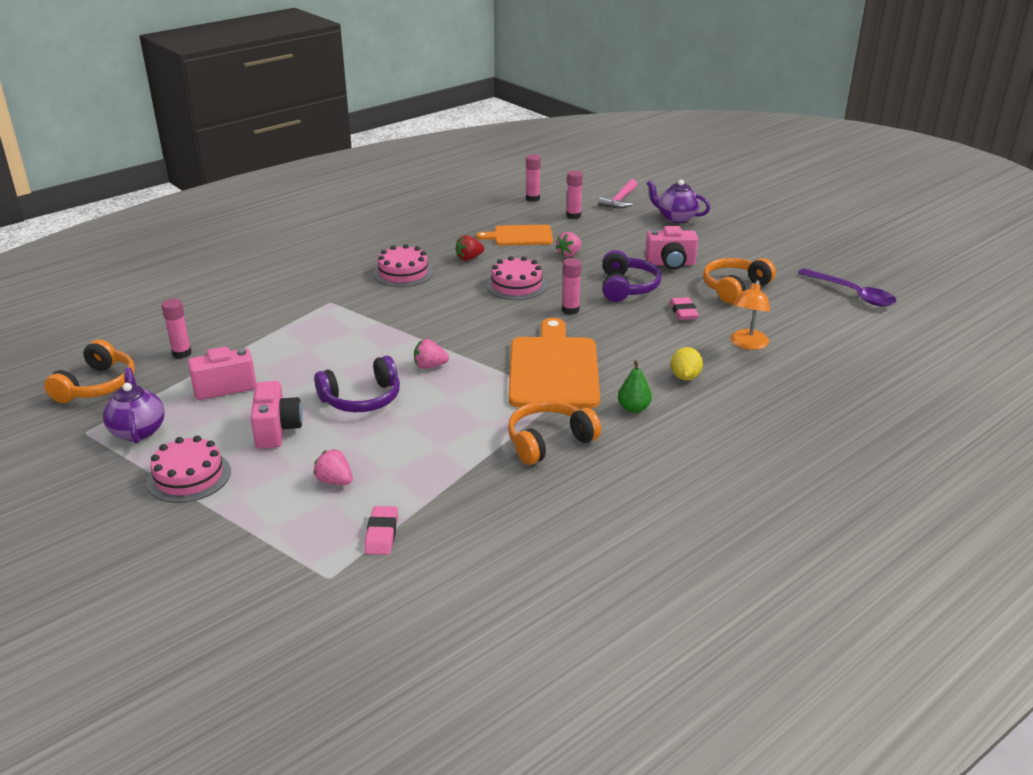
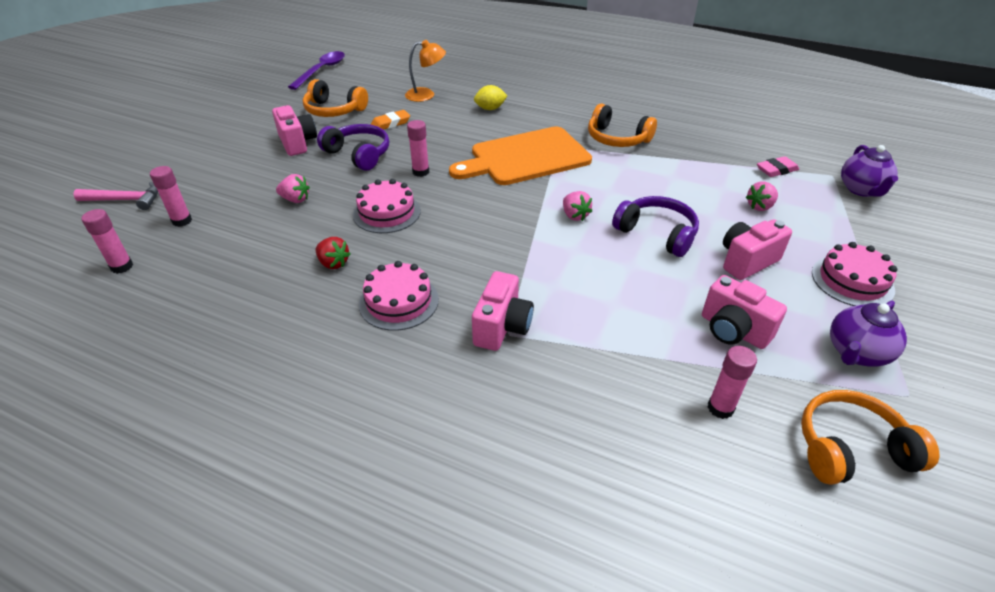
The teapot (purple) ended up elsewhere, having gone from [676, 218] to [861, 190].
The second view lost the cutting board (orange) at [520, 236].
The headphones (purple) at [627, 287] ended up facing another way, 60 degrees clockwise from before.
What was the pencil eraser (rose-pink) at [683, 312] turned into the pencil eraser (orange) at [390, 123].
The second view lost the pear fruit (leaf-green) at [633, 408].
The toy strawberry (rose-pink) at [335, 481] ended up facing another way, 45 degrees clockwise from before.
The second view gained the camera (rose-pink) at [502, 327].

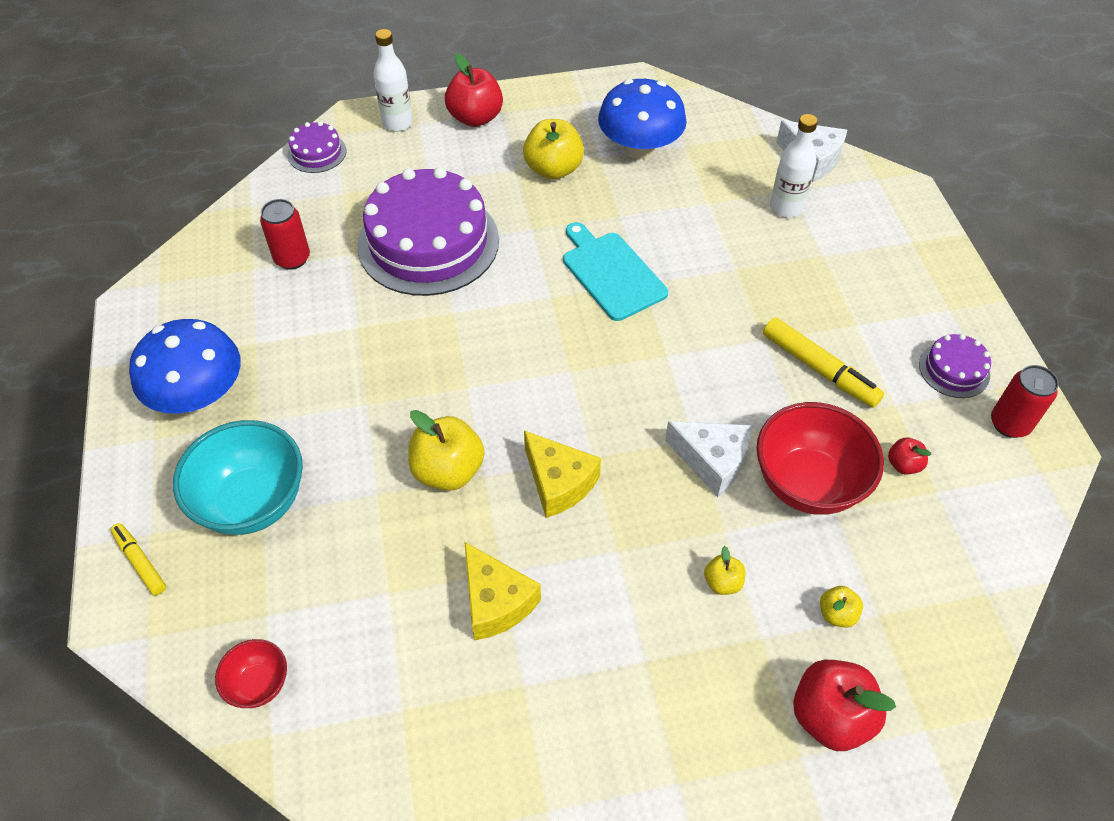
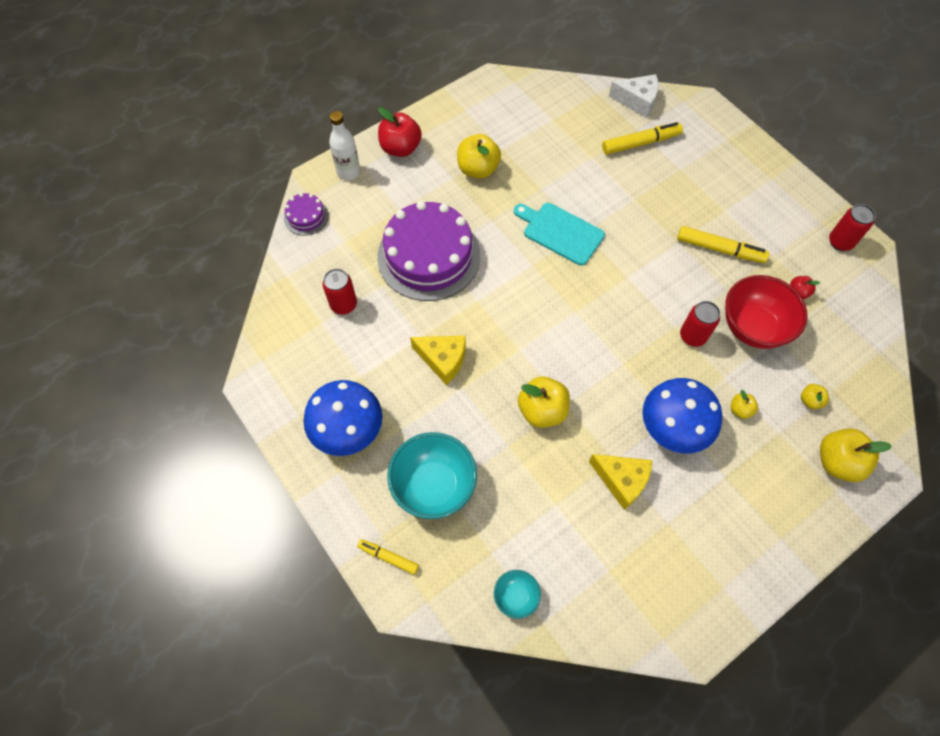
The mushroom (blue) ended up elsewhere, having gone from [639, 148] to [673, 427].
Where the flask (snow-white) stood at [786, 207], the felt pen (golden) came to stand at [640, 143].
The second view lost the gateau (purple) at [954, 370].
Where the cheese wedge (snow-white) stood at [712, 461], the soda can (crimson) came to stand at [692, 336].
The cheese wedge (golden) ended up elsewhere, having gone from [559, 482] to [443, 360].
What was the serving bowl (crimson) at [259, 684] turned into the serving bowl (turquoise) at [516, 596].
What was the apple (crimson) at [830, 716] turned into the apple (golden) at [837, 462].

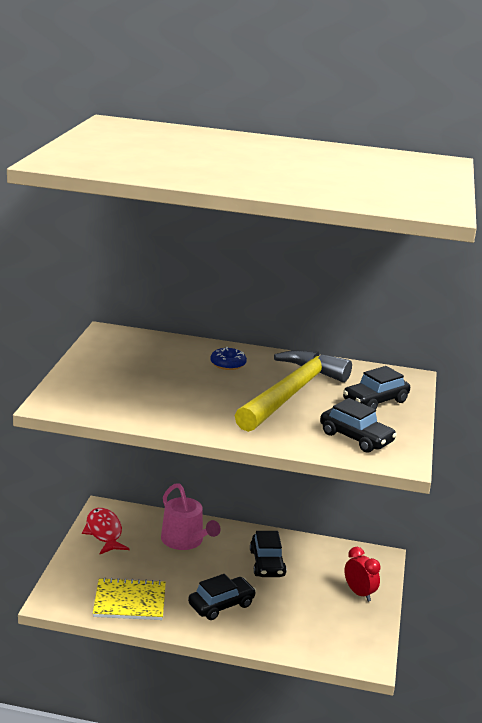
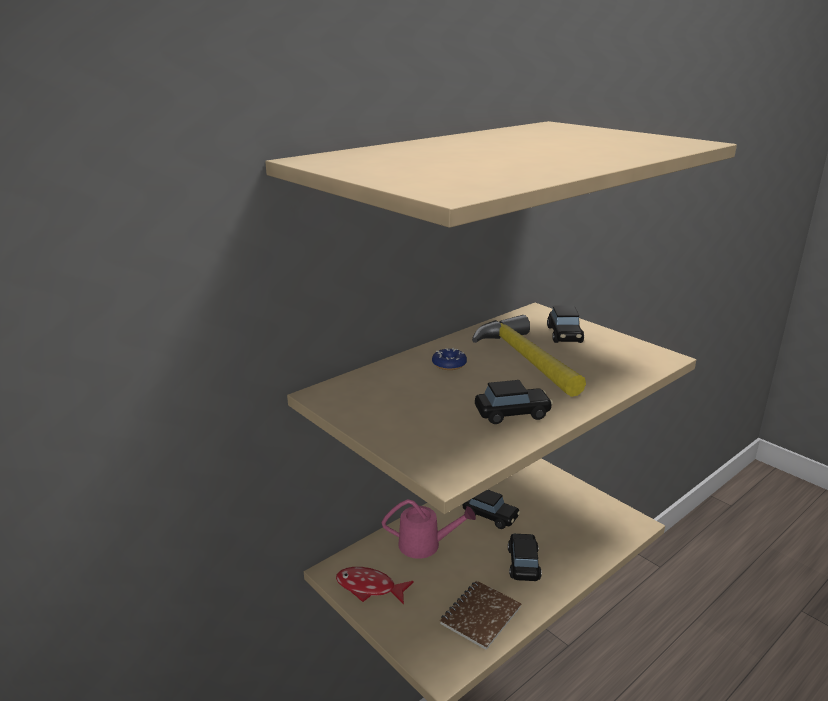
The automobile (black) ended up elsewhere, having gone from [356, 438] to [512, 413].
The second view lost the bedside clock (crimson) at [359, 593].
What was the notebook (golden) at [129, 601] turned into the notebook (russet) at [480, 616].

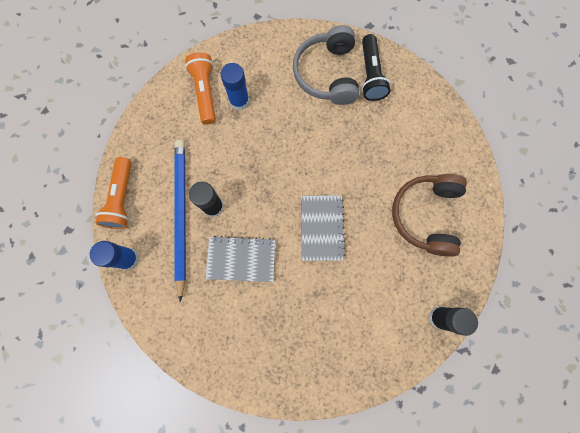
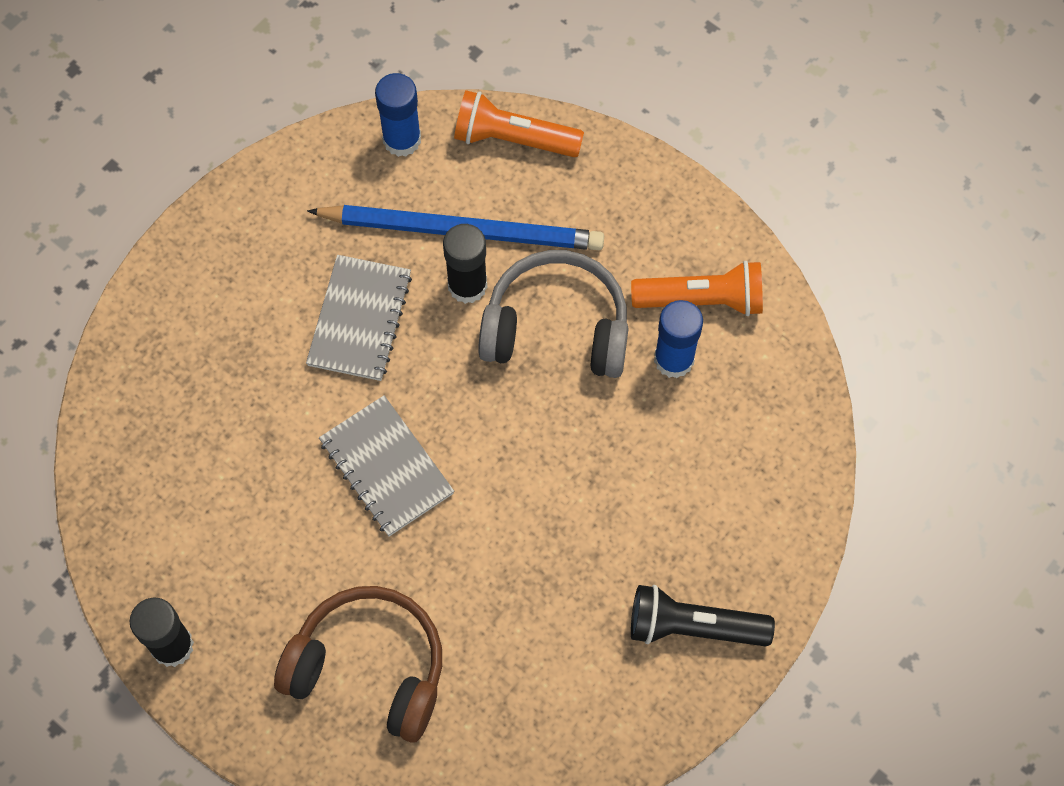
The headphones (ash-grey) ended up elsewhere, having gone from [327, 74] to [556, 328].
The notebook (ash-grey) at [321, 228] ended up facing another way, 45 degrees clockwise from before.

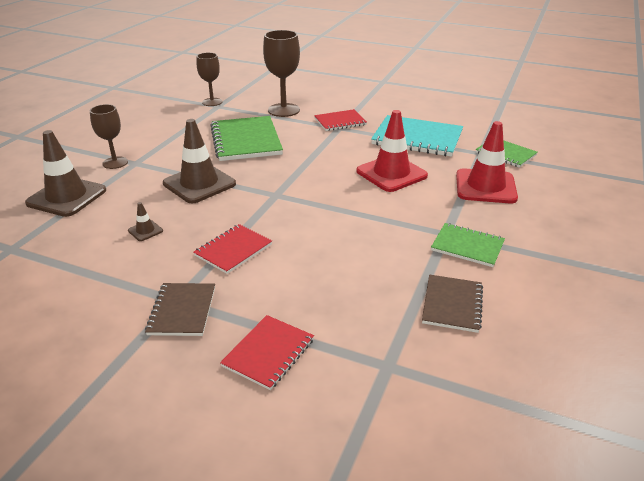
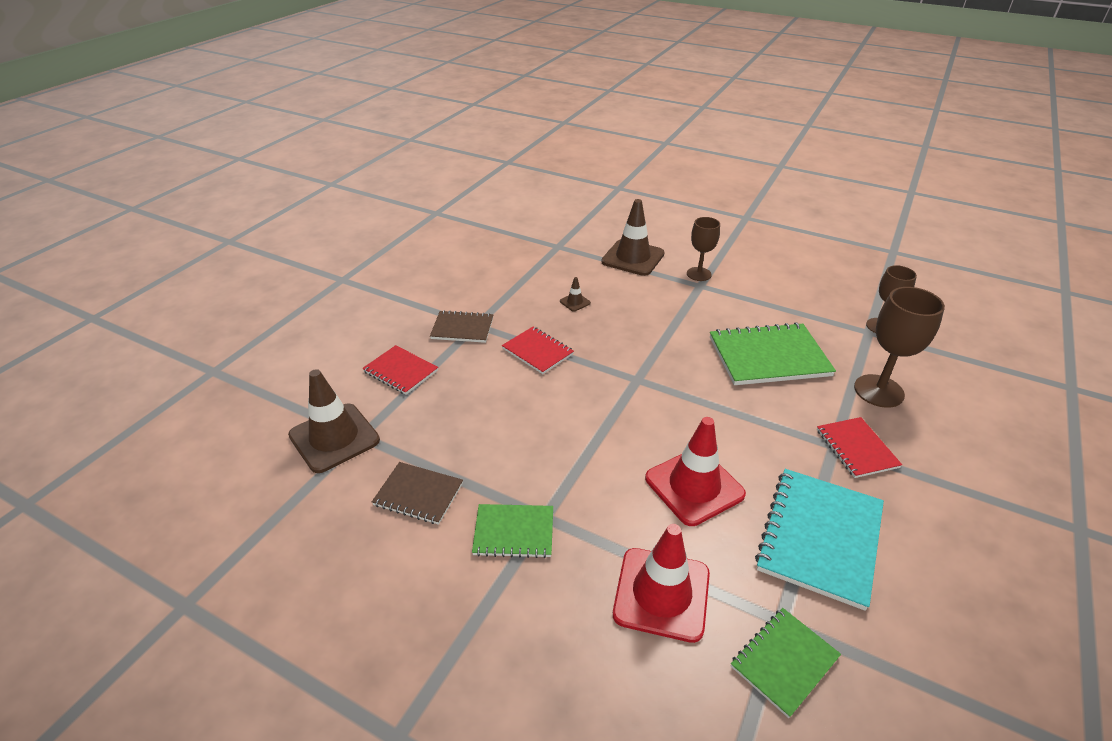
The traffic cone (russet) ended up elsewhere, having gone from [199, 184] to [334, 438].
The notebook (leaf-green) at [467, 246] ended up facing another way, 60 degrees clockwise from before.

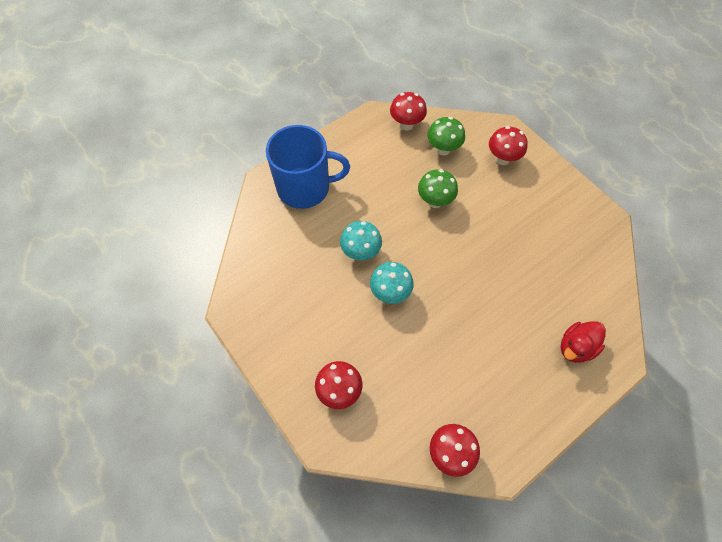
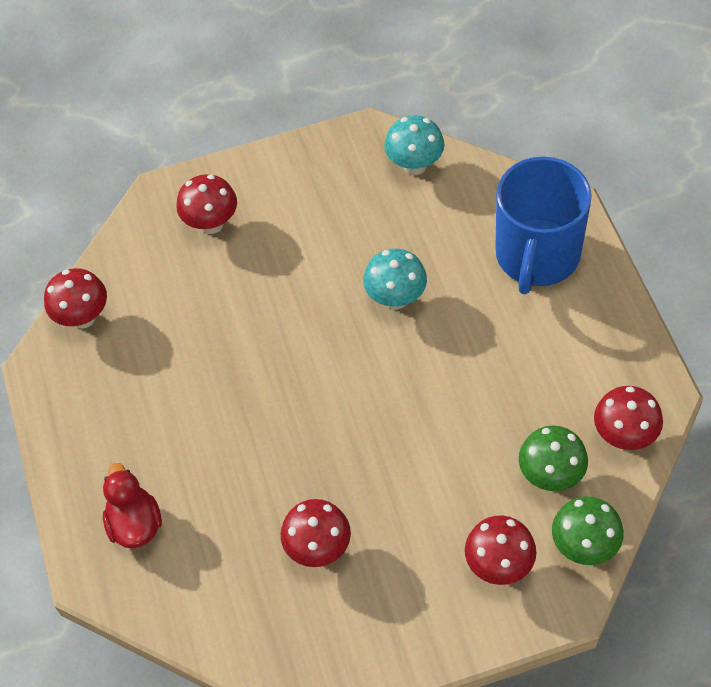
The mushroom (leaf-green) ended up elsewhere, having gone from [435, 201] to [584, 546].
The mushroom (turquoise) ended up elsewhere, having gone from [390, 293] to [415, 165].
The second view gained the mushroom (crimson) at [318, 549].

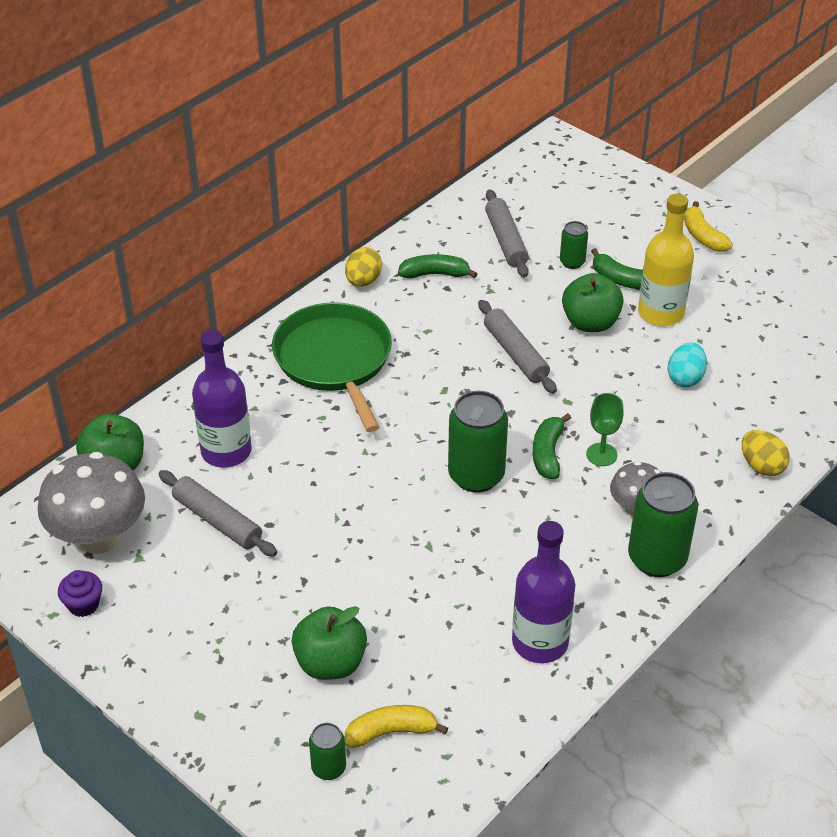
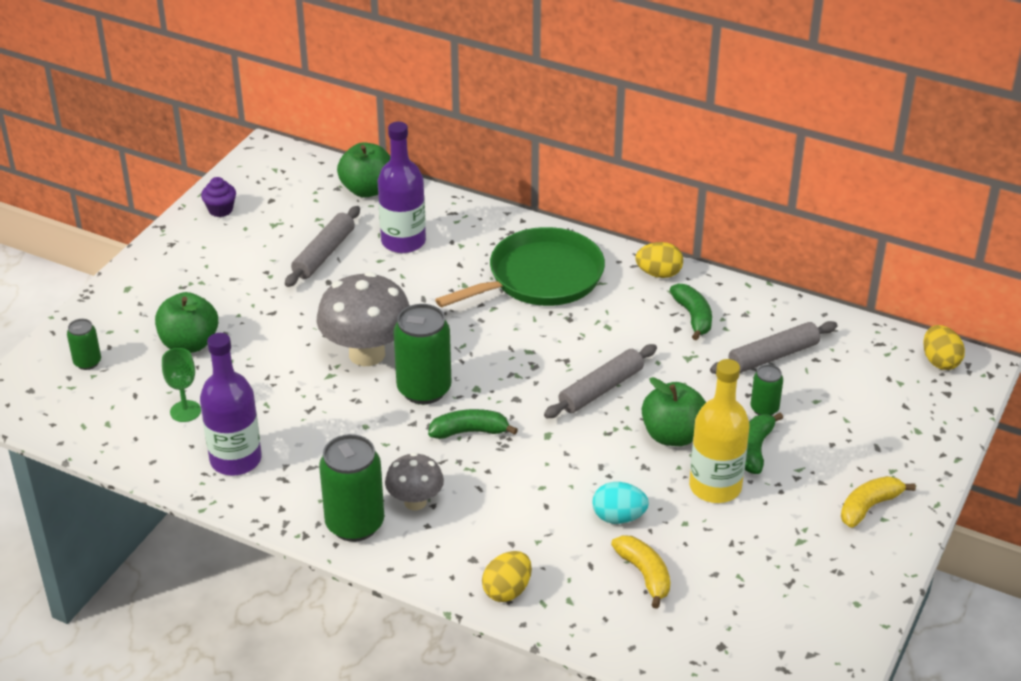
The goblet (leaf-green) ended up elsewhere, having gone from [601, 454] to [185, 411].
The mushroom (ash-grey) ended up elsewhere, having gone from [99, 538] to [367, 354].
The banana fruit (golden) ended up elsewhere, having gone from [391, 732] to [644, 574].
The second view gained the toy egg (golden) at [940, 361].

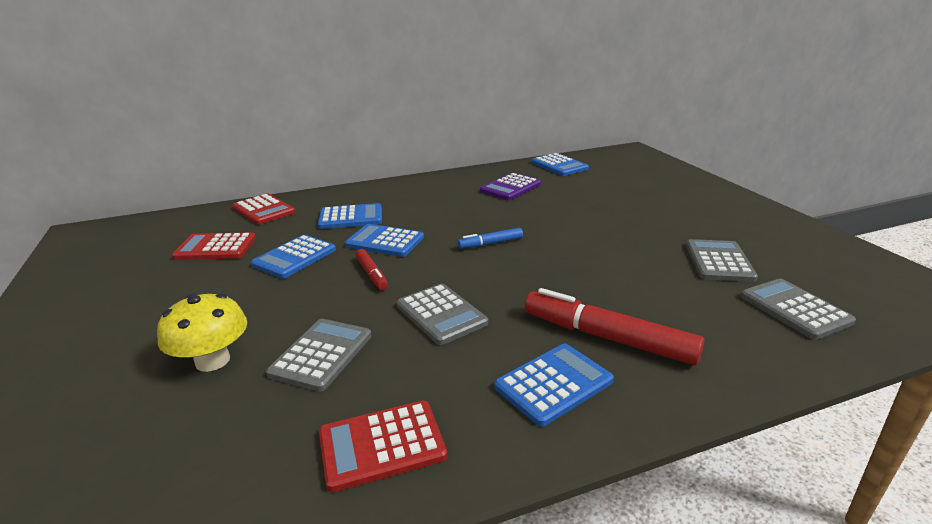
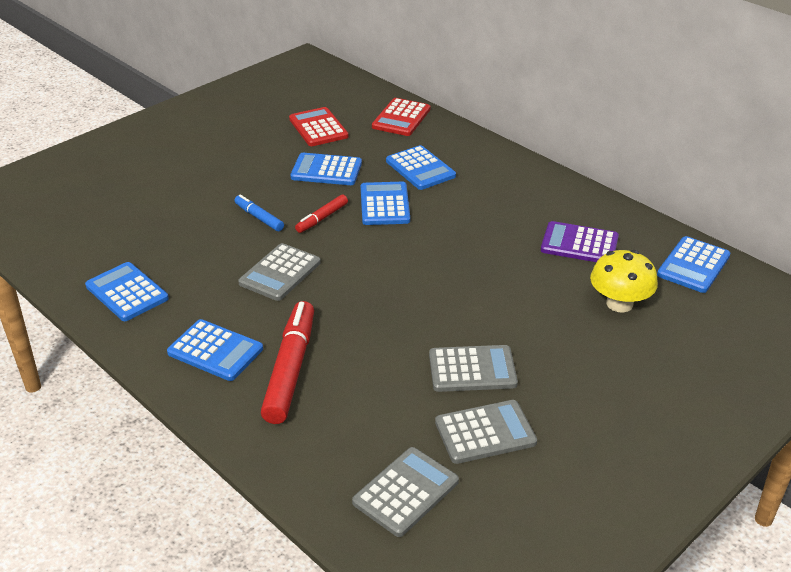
The felt pen (blue) ended up elsewhere, having gone from [490, 243] to [259, 217].
The mushroom (golden) ended up elsewhere, having gone from [212, 361] to [619, 303].
The pocket calculator (ash-grey) ended up elsewhere, having gone from [322, 354] to [472, 369].
What was the pocket calculator (crimson) at [382, 445] turned into the pocket calculator (blue) at [127, 292].

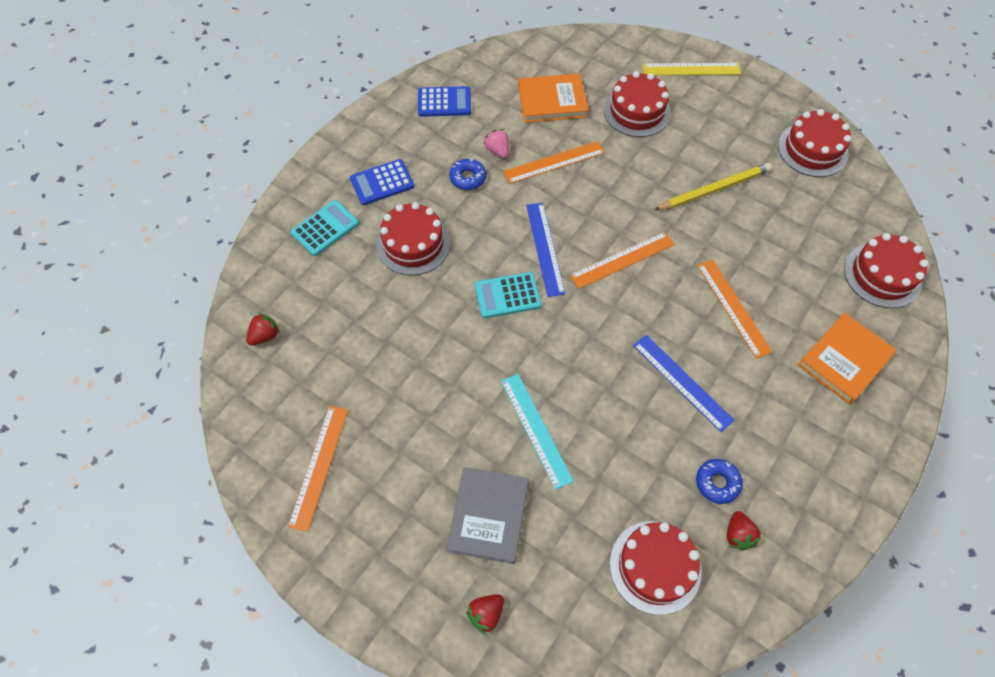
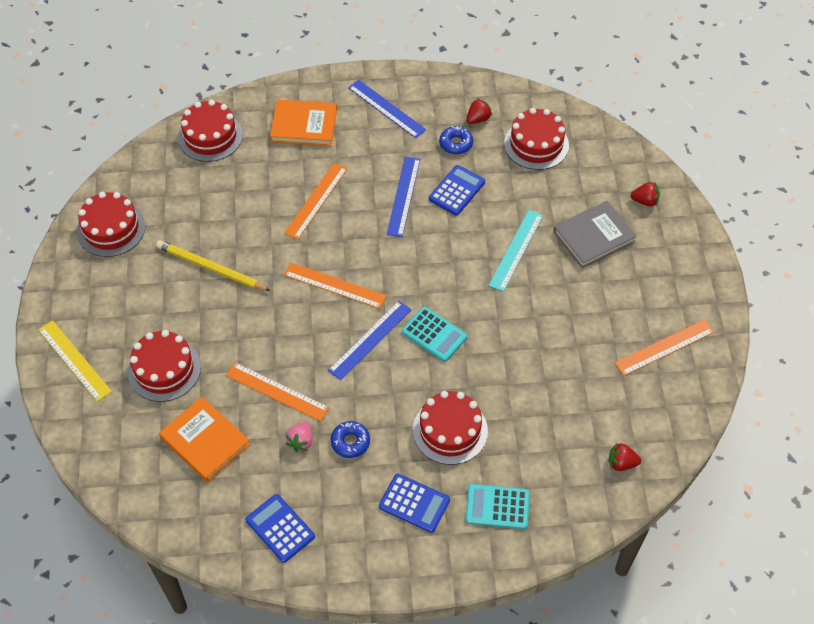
The second view gained the ruler (blue) at [386, 108].
The second view gained the pocket calculator (blue) at [456, 190].

